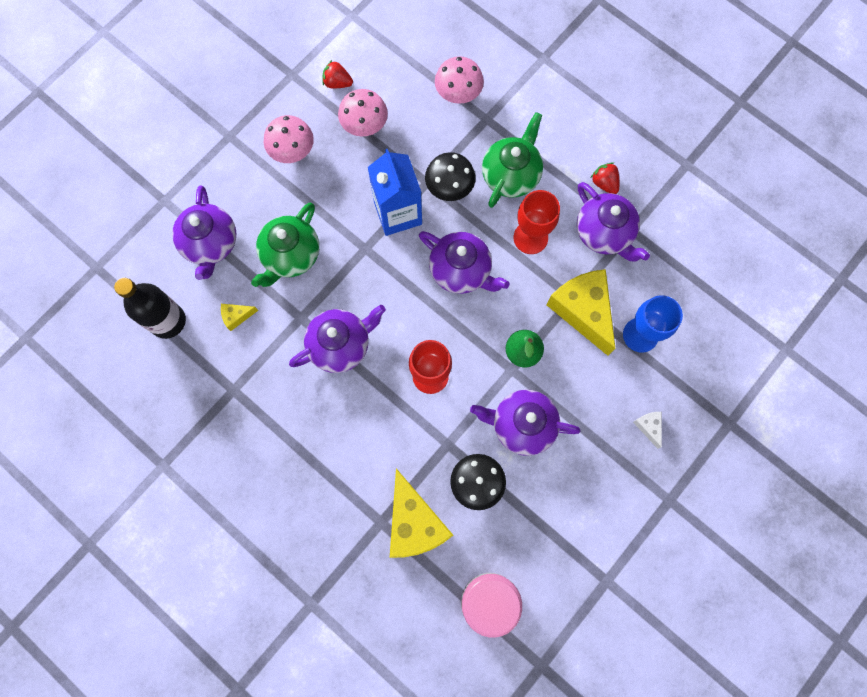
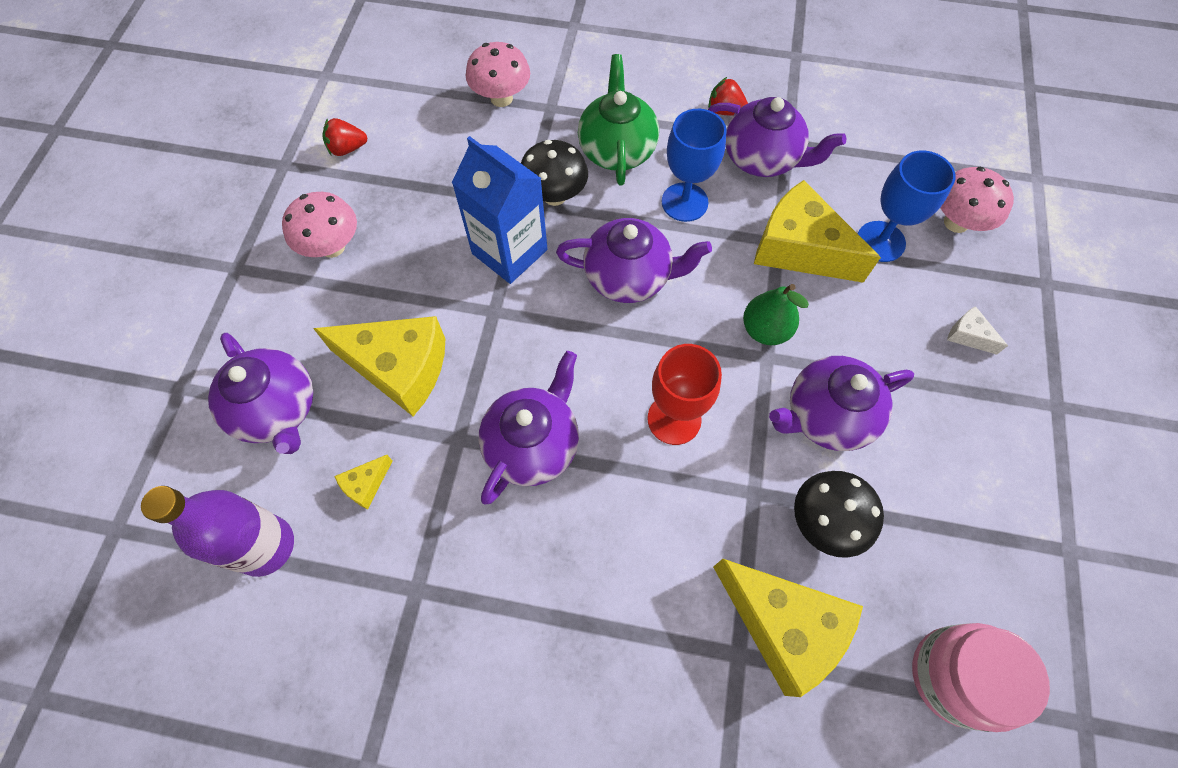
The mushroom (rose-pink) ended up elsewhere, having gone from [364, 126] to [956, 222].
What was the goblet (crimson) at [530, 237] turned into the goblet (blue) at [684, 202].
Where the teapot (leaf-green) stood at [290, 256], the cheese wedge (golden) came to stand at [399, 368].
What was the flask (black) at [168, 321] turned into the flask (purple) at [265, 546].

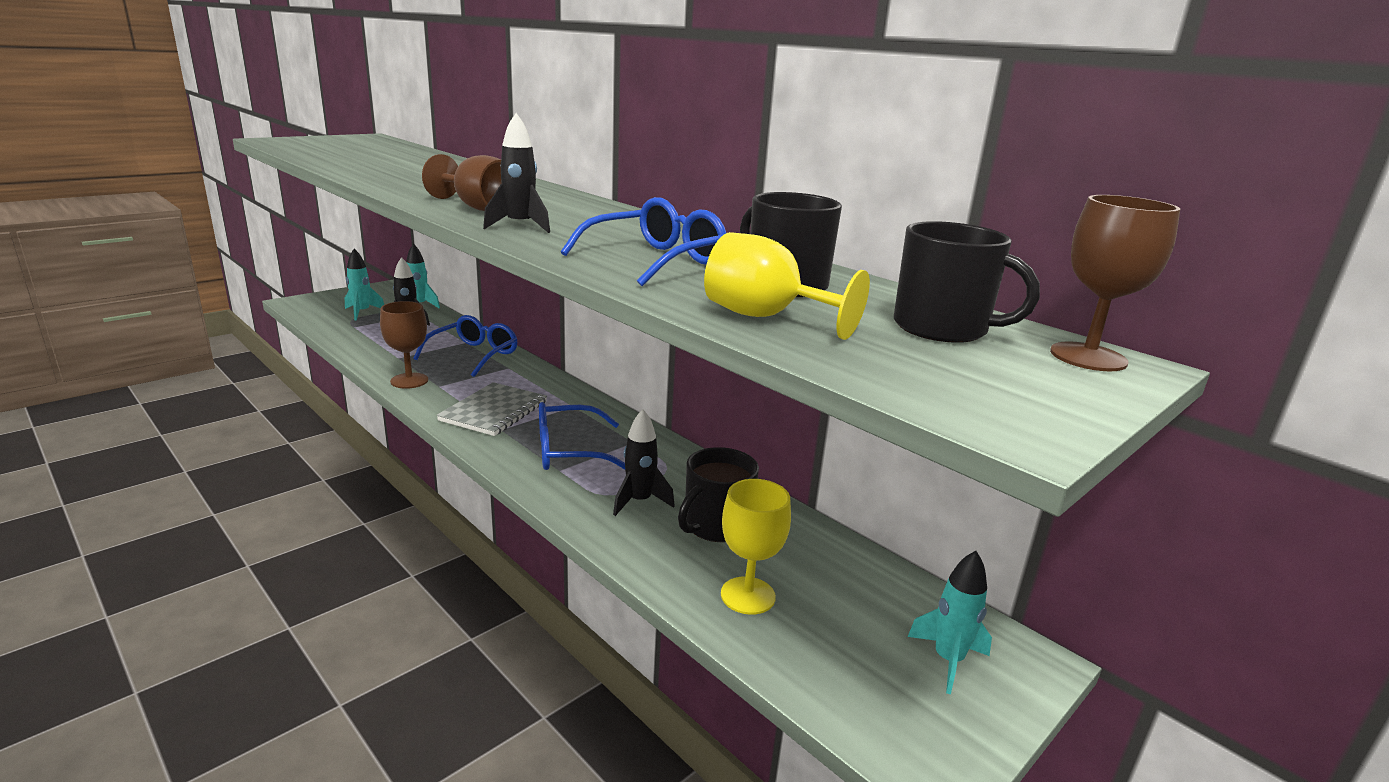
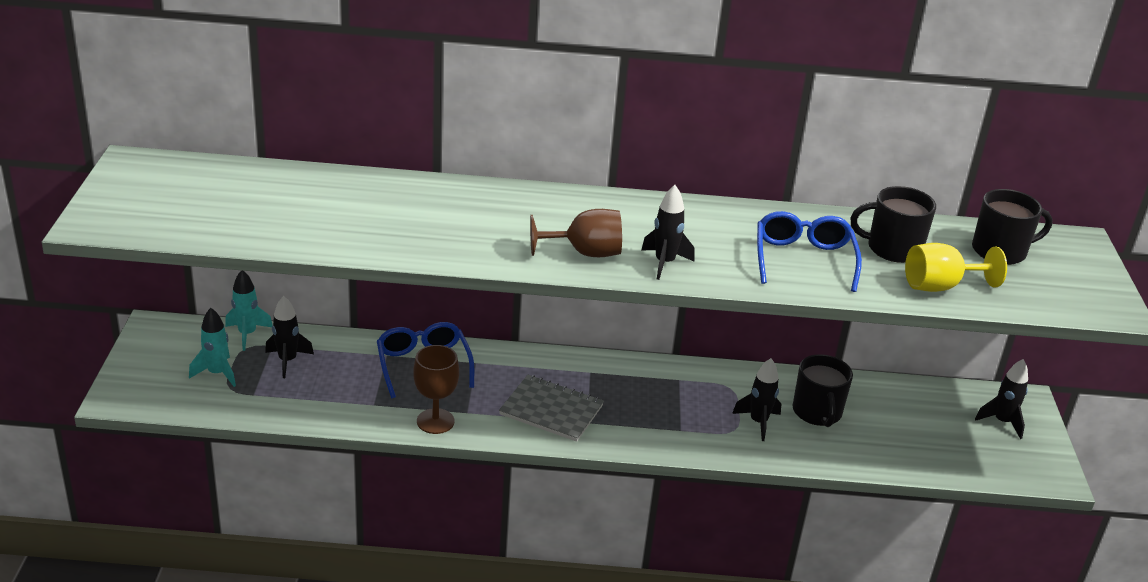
The second view lost the goblet (russet) at [1088, 357].
The notebook (ash-grey) at [494, 411] ended up facing another way, 45 degrees counterclockwise from before.
The second view lost the glasses (blue) at [568, 451].
The second view lost the goblet (golden) at [748, 595].
What was the toy rocket (turquoise) at [948, 660] turned into the toy rocket (black) at [1002, 422].

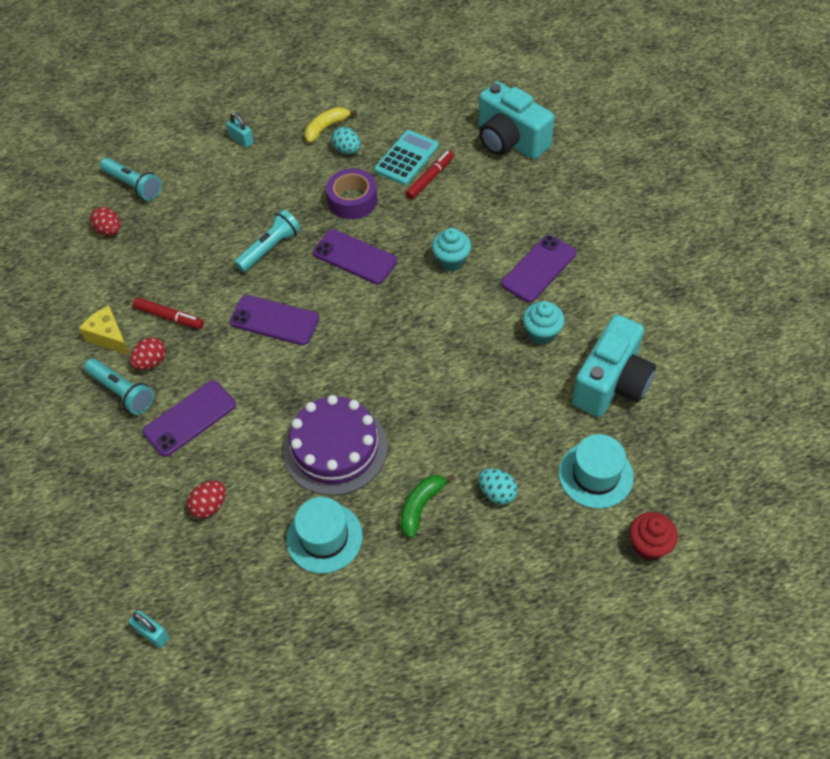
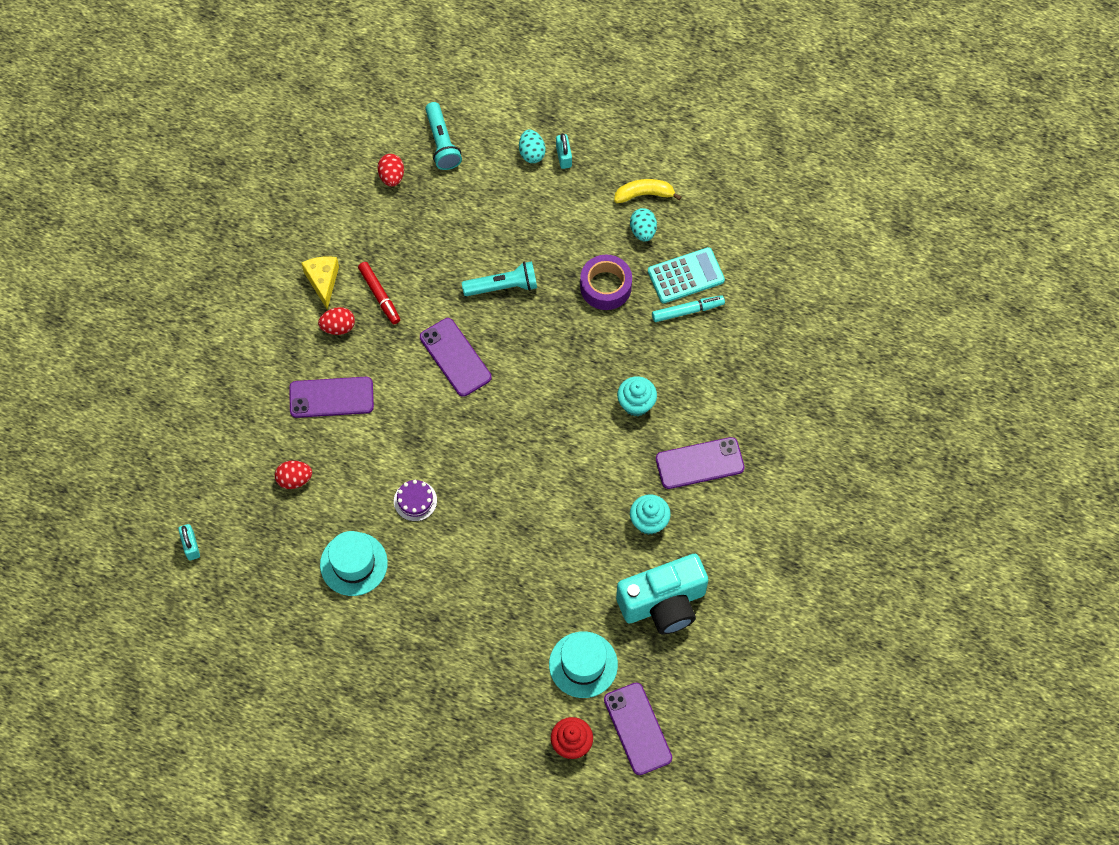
The second view lost the camera (turquoise) at [510, 140].
What was the felt pen (crimson) at [430, 178] turned into the felt pen (turquoise) at [687, 311].
The mobile phone (purple) ended up elsewhere, having gone from [355, 257] to [637, 729].
The second view lost the flashlight (turquoise) at [122, 392].
The size of the gateau (purple) at [335, 448] changed by a factor of 0.45.
The toy egg (turquoise) ended up elsewhere, having gone from [497, 493] to [532, 153].
The second view lost the banana fruit (leaf-green) at [421, 506].

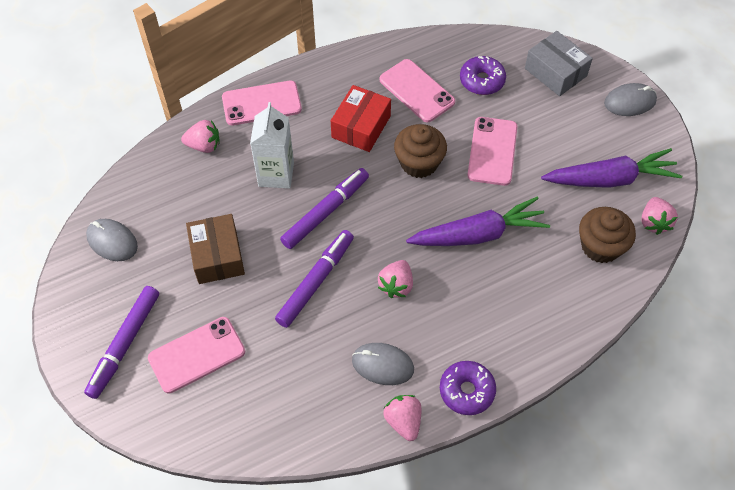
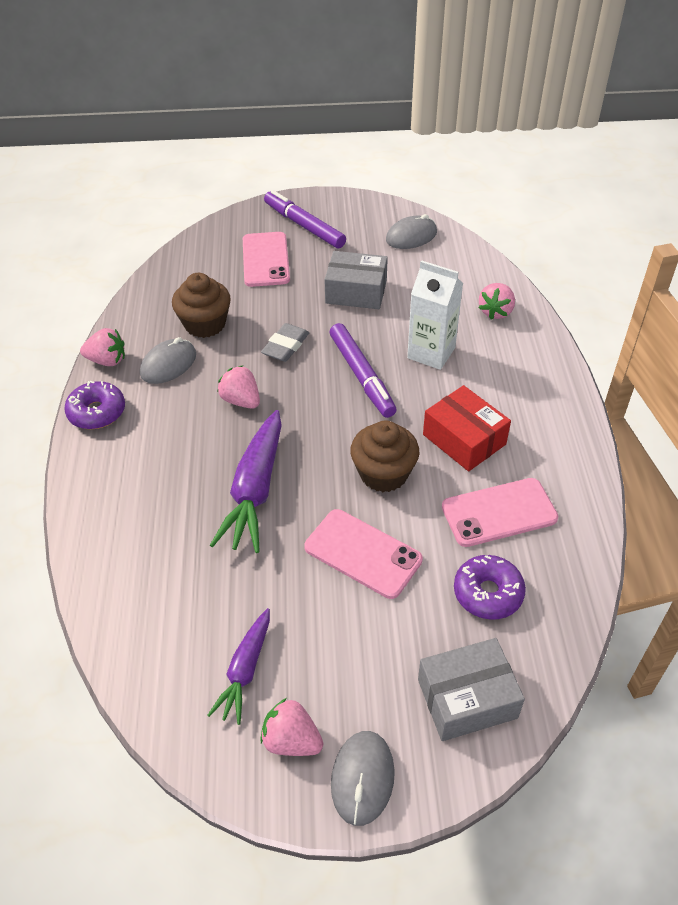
The second view lost the mobile phone (rose-pink) at [261, 103].
The size of the carrot (purple) at [611, 179] changed by a factor of 0.60.
The toy strawberry (rose-pink) ended up elsewhere, having gone from [654, 222] to [291, 740].
The fairy cake (russet) ended up elsewhere, having gone from [600, 246] to [205, 324].
What was the package (russet) at [217, 256] turned into the package (ash-grey) at [356, 292].
Where the felt pen (purple) stood at [316, 281], the pencil eraser (ash-grey) came to stand at [285, 346].

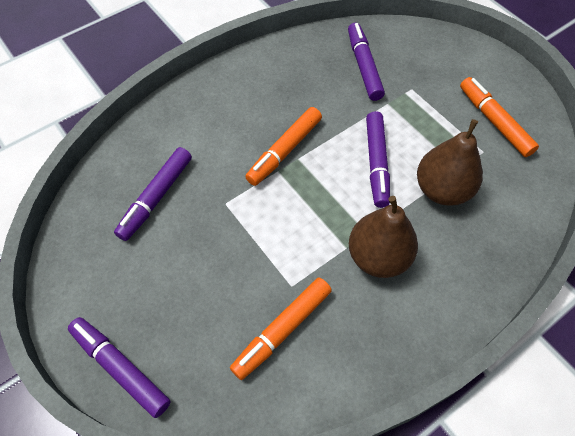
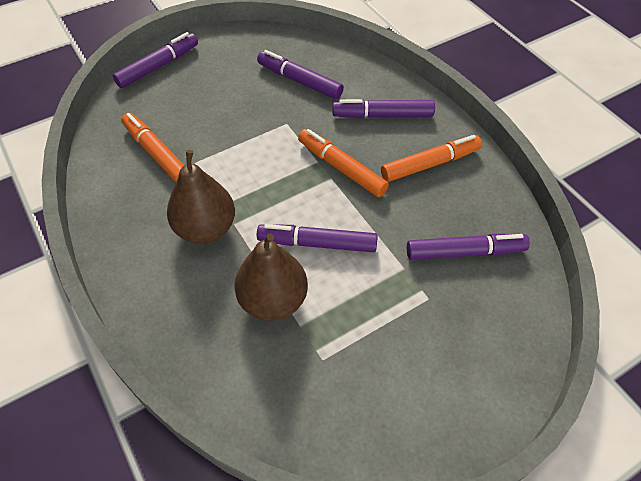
The felt pen (orange) ended up elsewhere, having gone from [494, 122] to [429, 164].
The second view gained the felt pen (purple) at [383, 115].

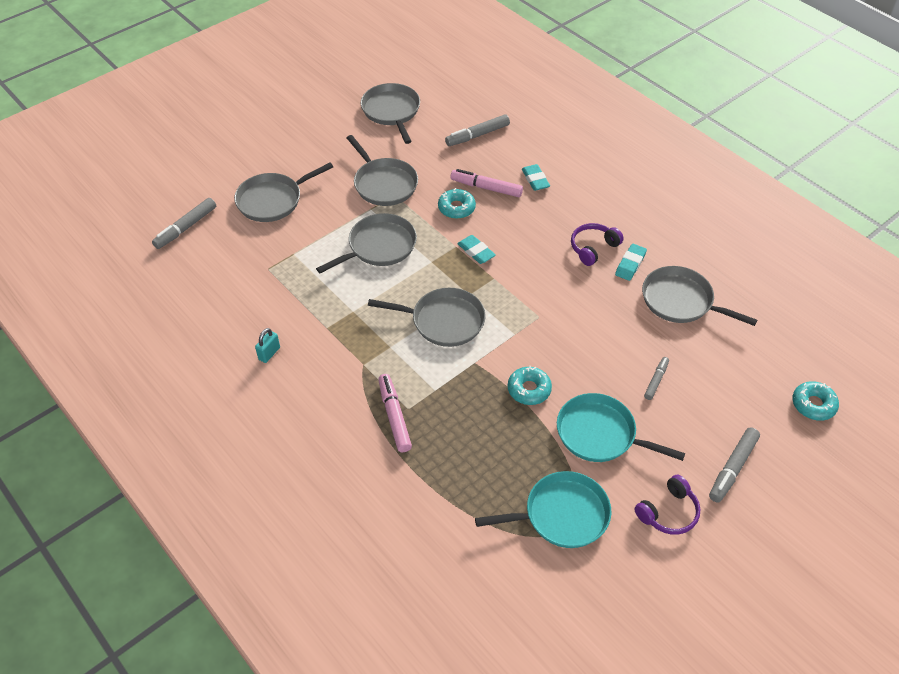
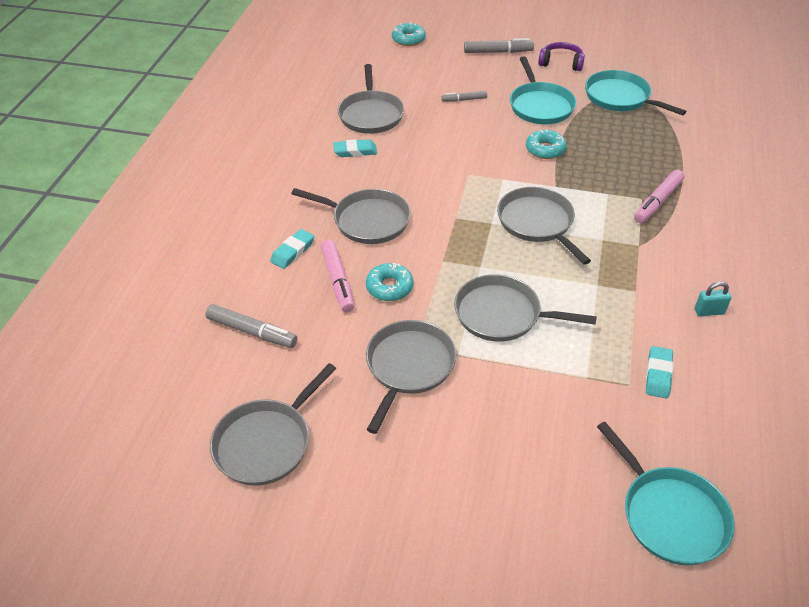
The frying pan (ash-grey) ended up elsewhere, having gone from [272, 200] to [367, 220].
Where the felt pen (ash-grey) stood at [186, 228], the frying pan (turquoise) came to stand at [670, 515].
The second view lost the headphones (purple) at [593, 248].
The pencil eraser (turquoise) ended up elsewhere, having gone from [476, 252] to [658, 375].

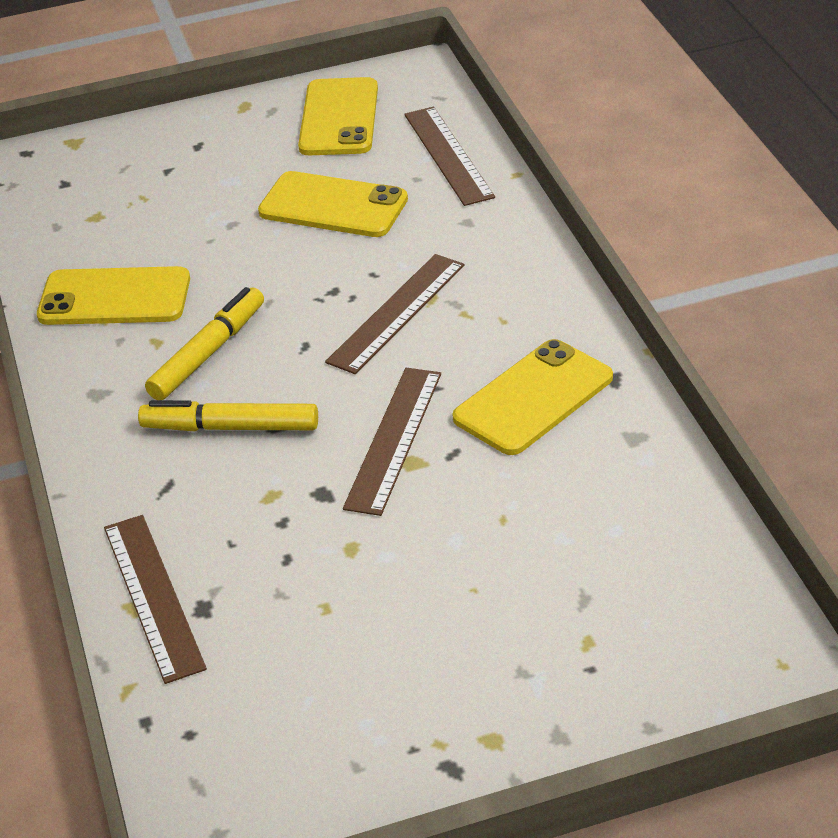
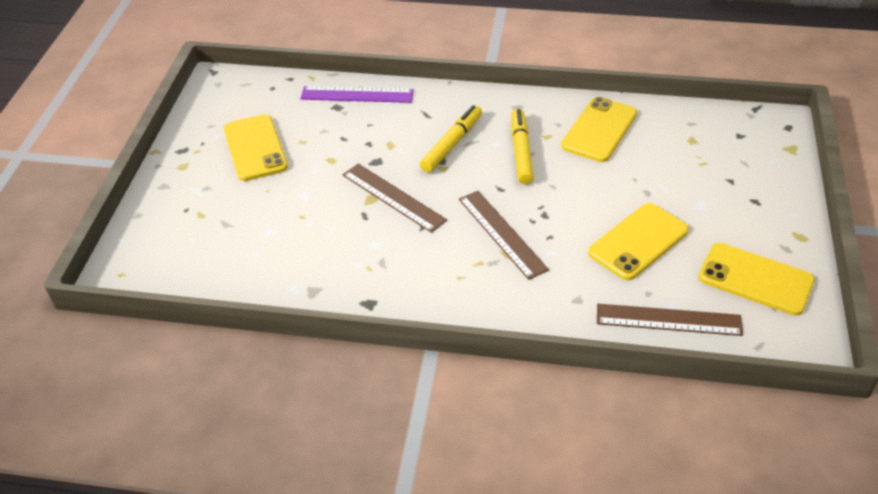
The felt pen (golden) at [208, 353] ended up facing another way, 150 degrees counterclockwise from before.
The mobile phone (golden) ended up elsewhere, having gone from [533, 398] to [255, 148].
What was the ruler (russet) at [154, 596] turned into the ruler (purple) at [357, 95].

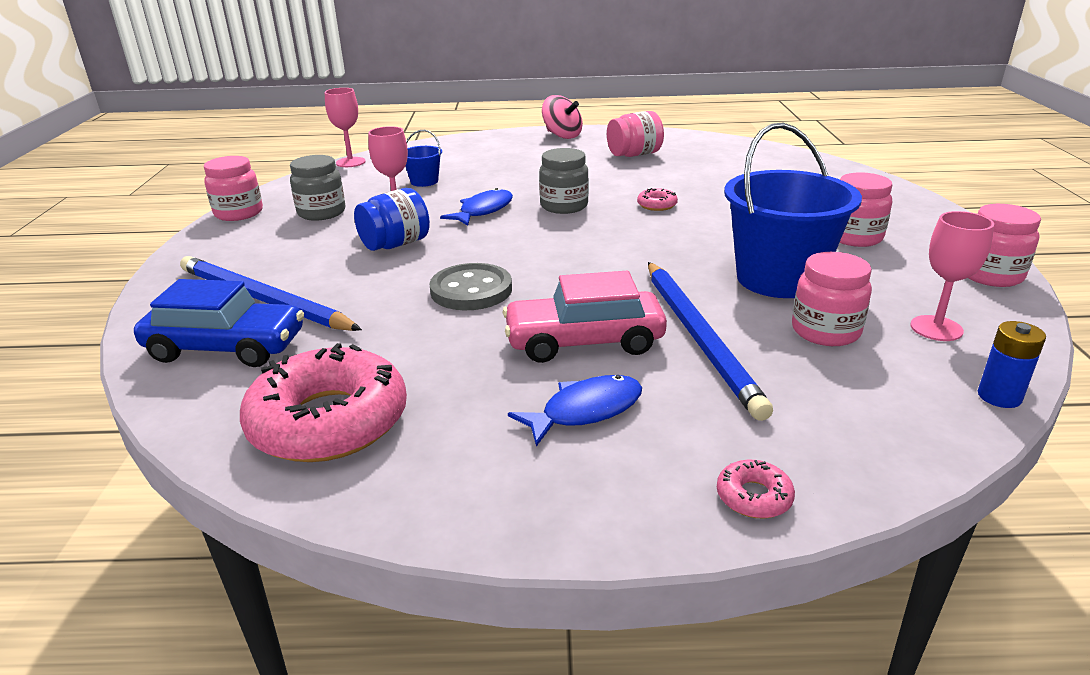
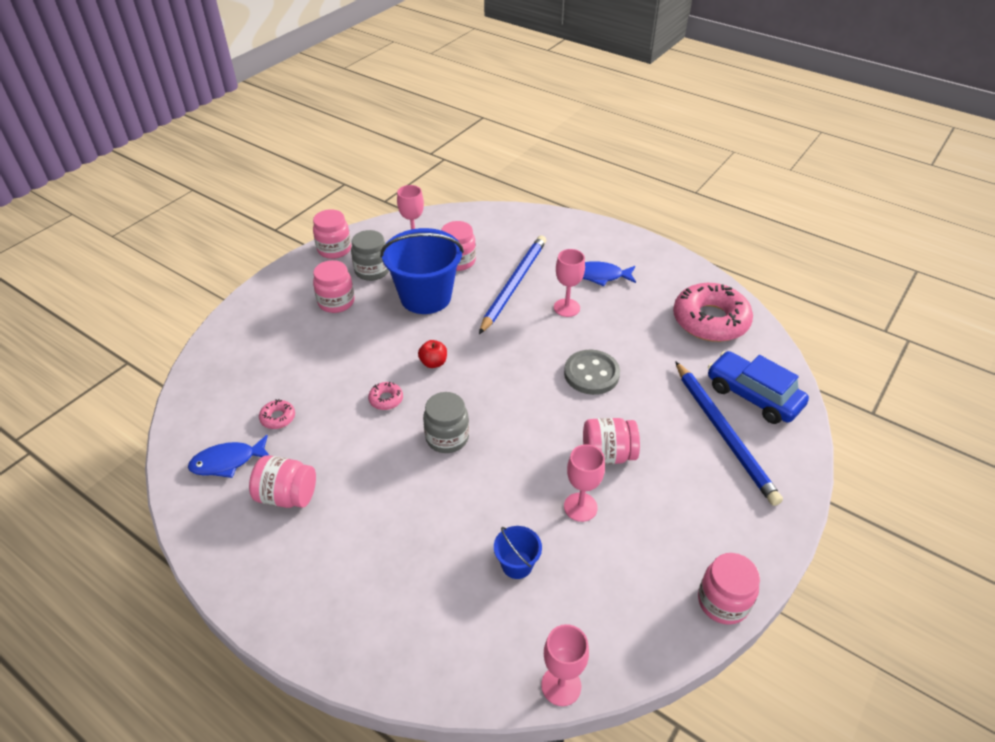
The second view lost the whirligig (rose-pink) at [562, 135].
The preserve jar (ash-grey) ended up elsewhere, having gone from [322, 213] to [372, 271].
What was the preserve jar (blue) at [396, 244] turned into the preserve jar (rose-pink) at [607, 455].
The fish (blue) ended up elsewhere, having gone from [483, 211] to [228, 462].
Where the automobile (rose-pink) stood at [584, 341], the goblet (rose-pink) came to stand at [566, 308].
The second view lost the battery (blue) at [999, 396].
The donut (rose-pink) ended up elsewhere, having gone from [754, 497] to [278, 418].
The second view gained the apple (crimson) at [433, 363].

